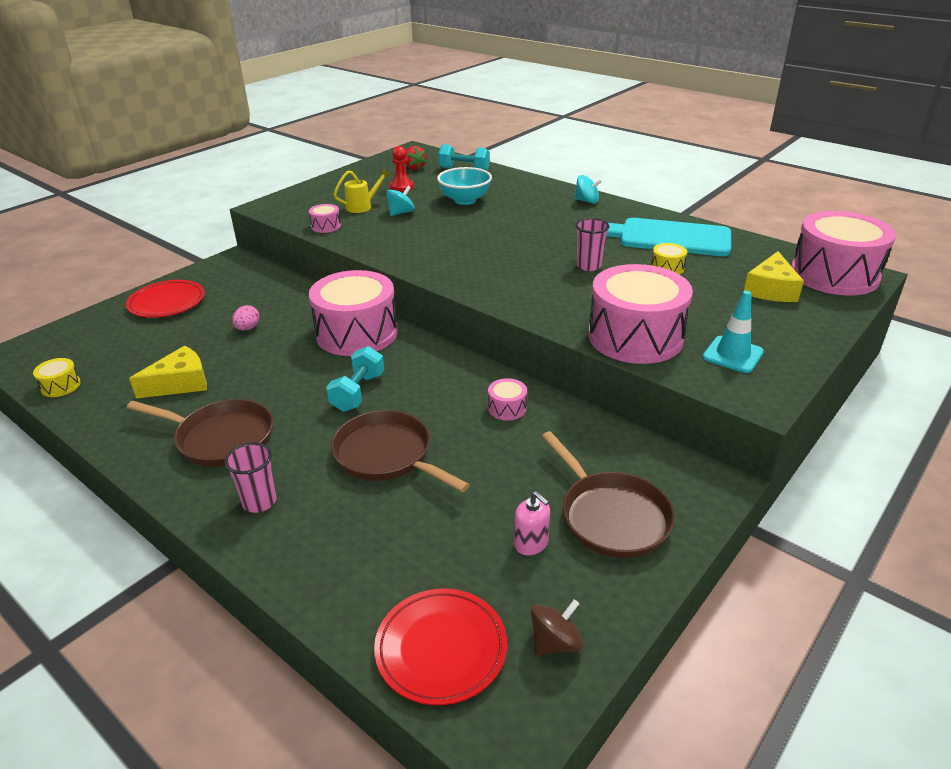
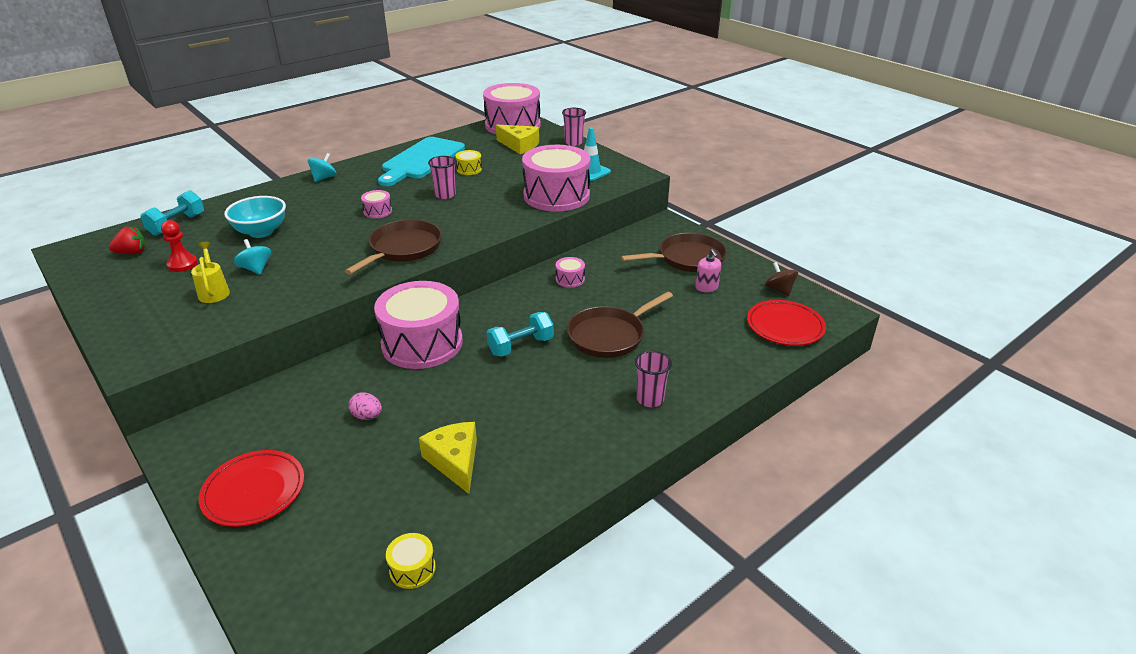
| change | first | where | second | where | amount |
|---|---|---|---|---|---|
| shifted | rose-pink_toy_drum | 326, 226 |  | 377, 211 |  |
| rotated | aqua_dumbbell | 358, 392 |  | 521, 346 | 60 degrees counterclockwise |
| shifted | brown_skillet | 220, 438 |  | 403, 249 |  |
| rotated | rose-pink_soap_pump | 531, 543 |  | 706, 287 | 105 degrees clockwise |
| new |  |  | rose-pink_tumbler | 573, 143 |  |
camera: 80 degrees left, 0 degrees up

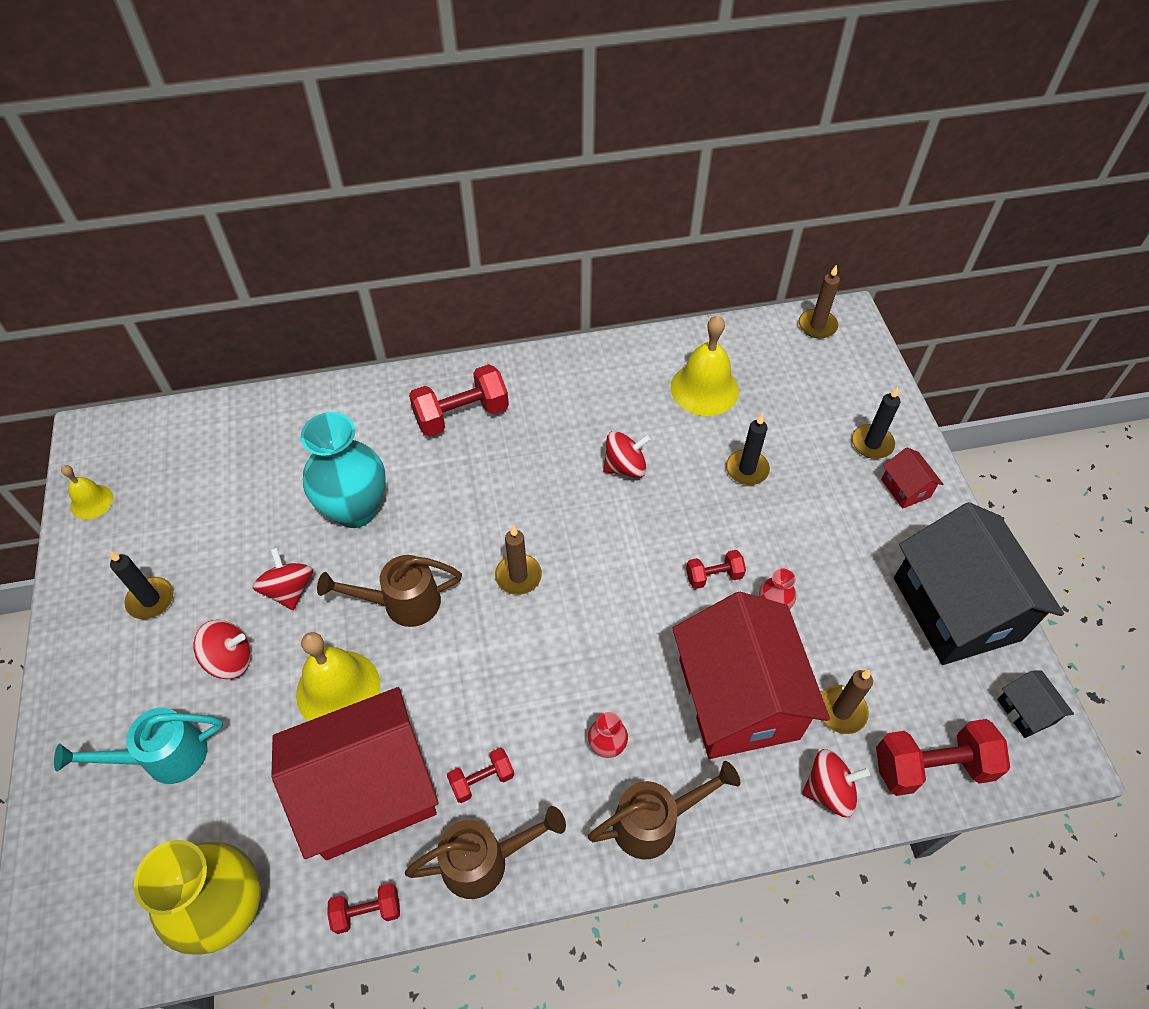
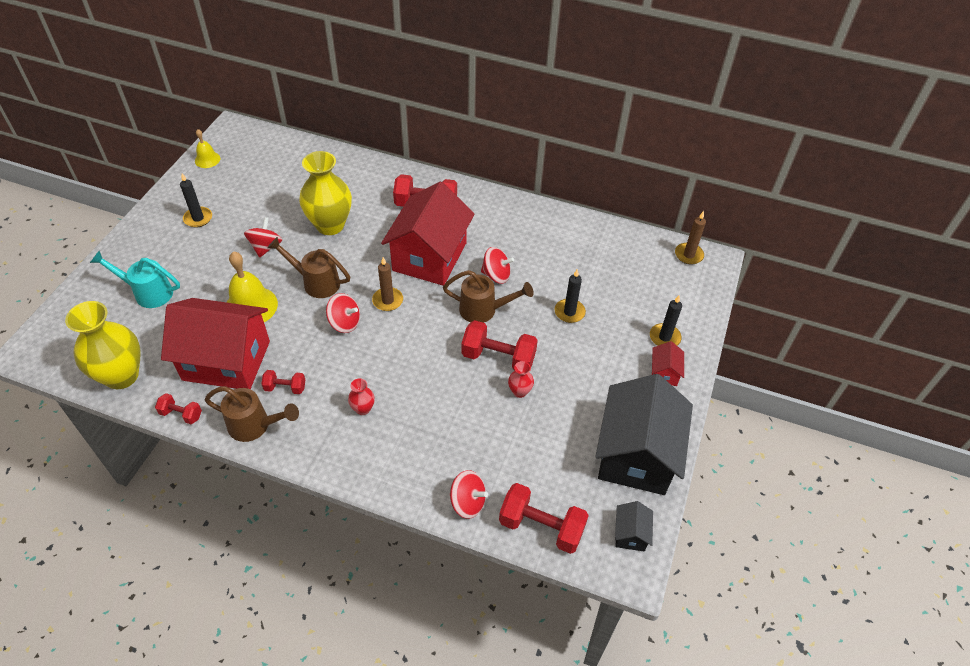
| change | first | where | second | where | amount |
|---|---|---|---|---|---|
| gone | golden_school_bell | 704, 388 |  |  |  |
| repainted | aqua_flower_vase | 355, 509 | golden_flower_vase | 330, 225 |  |
| scaled | scarlet_dumbbell | 713, 576 |  | 498, 357 | x1.85 |
| shifted | scarlet_house | 738, 698 |  | 429, 256 |  |
| shifted | scarlet_whirligig | 230, 659 |  | 344, 323 |  |
| gone | brown_candle | 841, 711 |  |  |  |
| shifted | brown_watering_pot | 654, 822 |  | 483, 310 |  |
camera: 30 degrees right, 5 degrees down

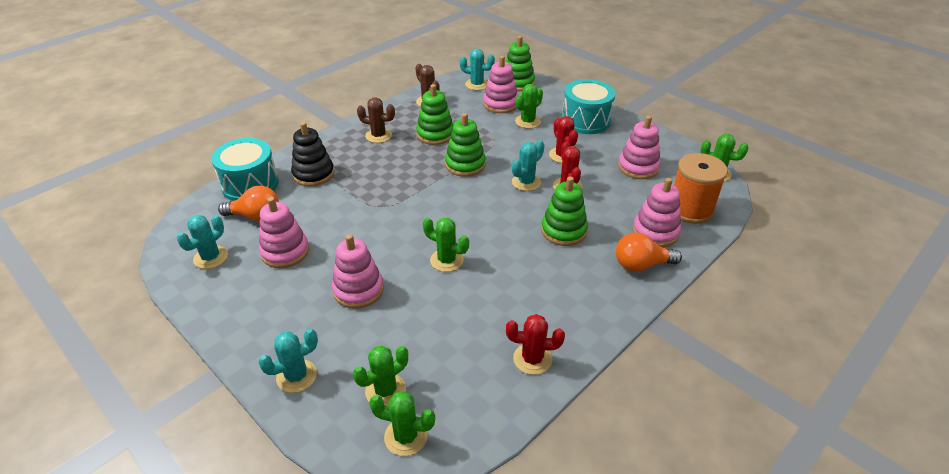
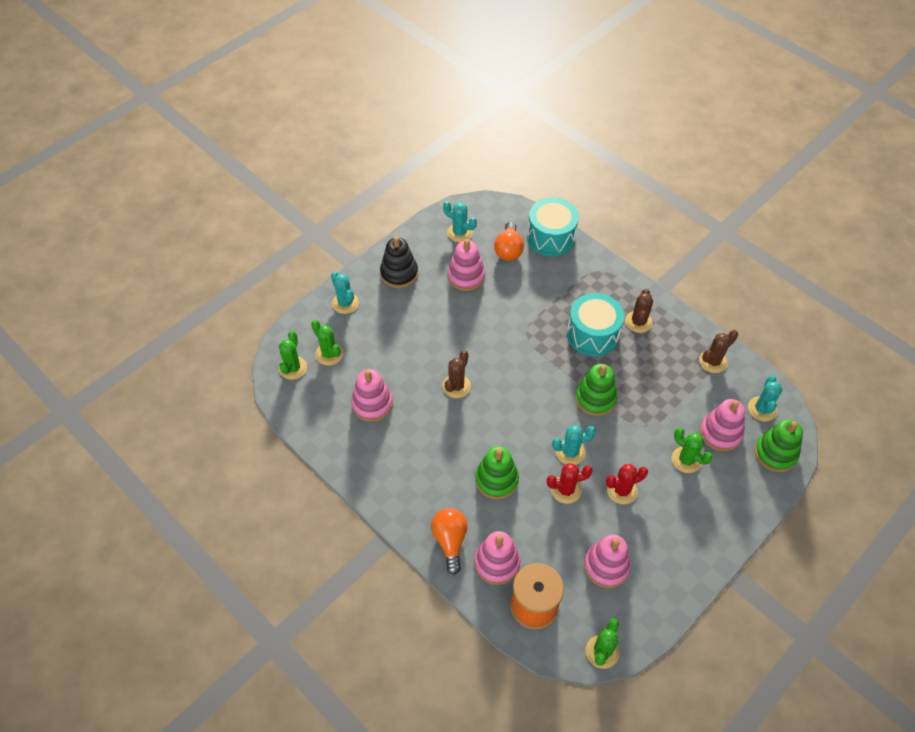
| change | first | where | second | where | amount |
|---|---|---|---|---|---|
| shifted | aqua_toy_drum | 586, 120 |  | 592, 334 |  |
| gone | emerald_stacking_toy | 435, 134 |  |  |  |
| shifted | ebony_stacking_toy | 313, 174 |  | 399, 273 |  |
| rotated | aqua_prickly_plant | 526, 182 |  | 570, 452 | 60 degrees counterclockwise |
| repainted | emerald_prickly_plant | 446, 260 | brown_prickly_plant | 456, 386 |  |
| shifted | rose-pink_stacking_toy | 358, 290 |  | 372, 404 |  |
| gone | scarlet_prickly_plant | 532, 359 |  |  |  |
camera: 90 degrees right, 15 degrees up

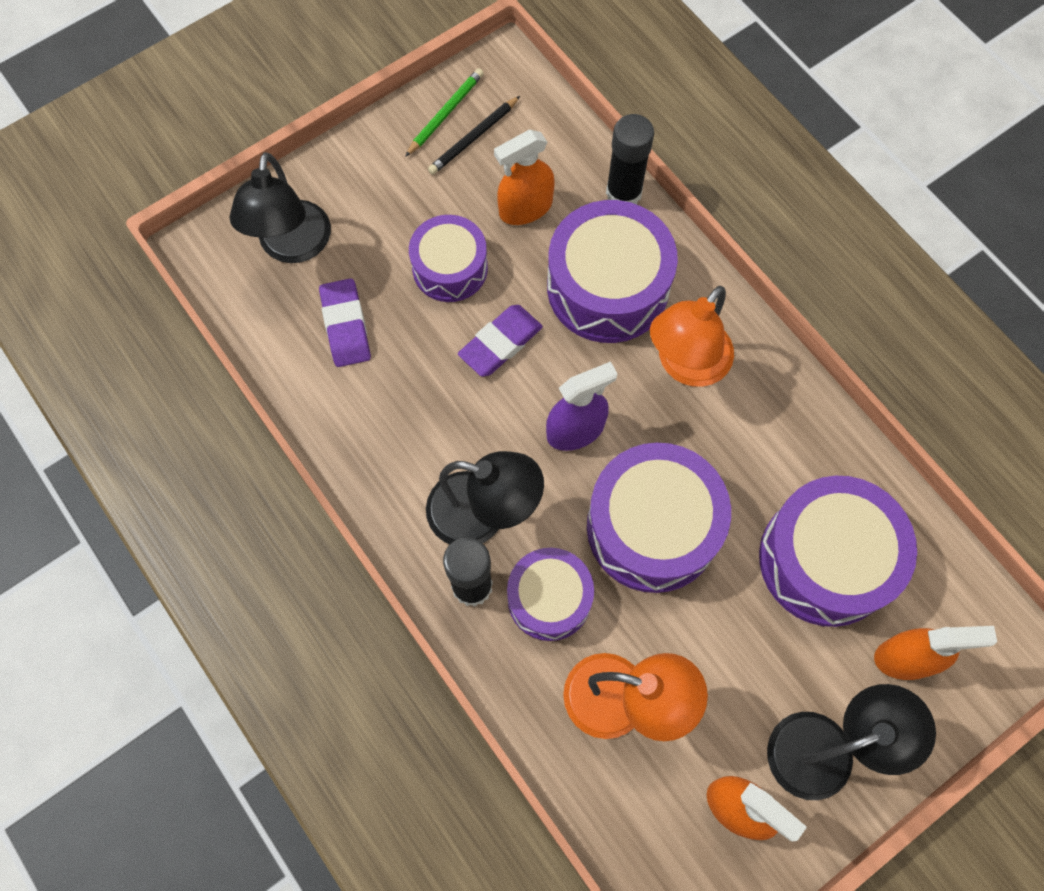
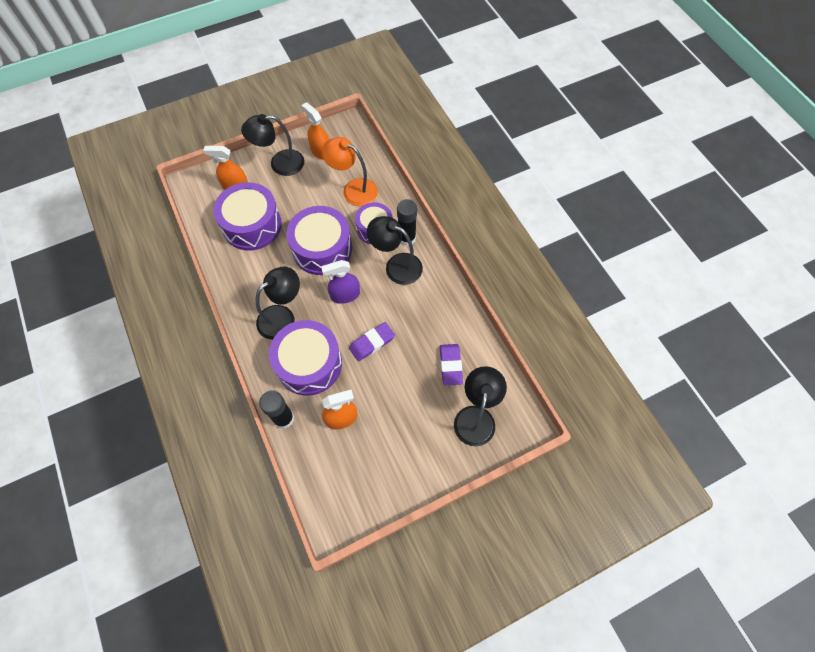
| change | first | where | second | where | amount |
|---|---|---|---|---|---|
| gone | emerald_pencil | 445, 113 |  |  |  |
| gone | ebony_pencil | 473, 137 |  |  |  |
| gone | purple_toy_drum | 450, 268 |  |  |  |
| repainted | bright_orange_desk_lamp | 685, 365 | ebony_desk_lamp | 282, 317 |  |
camera: 170 degrees left, 5 degrees down

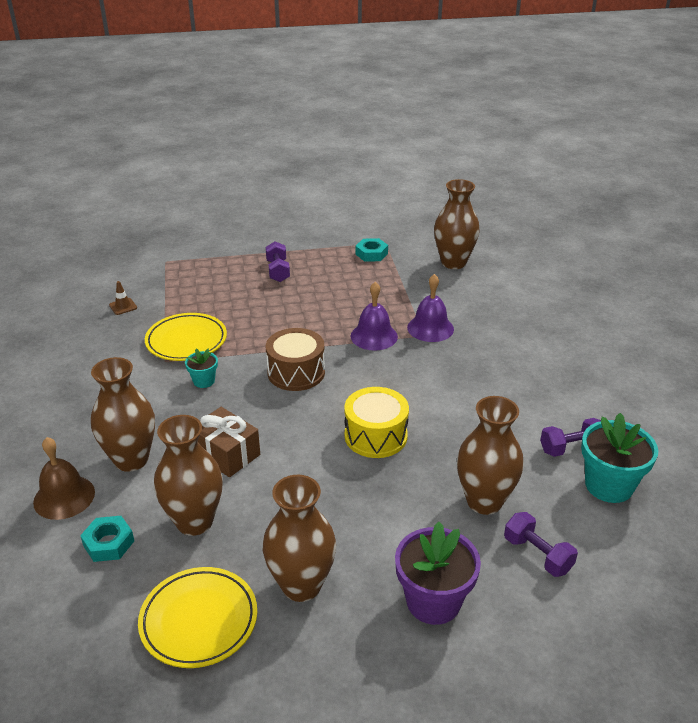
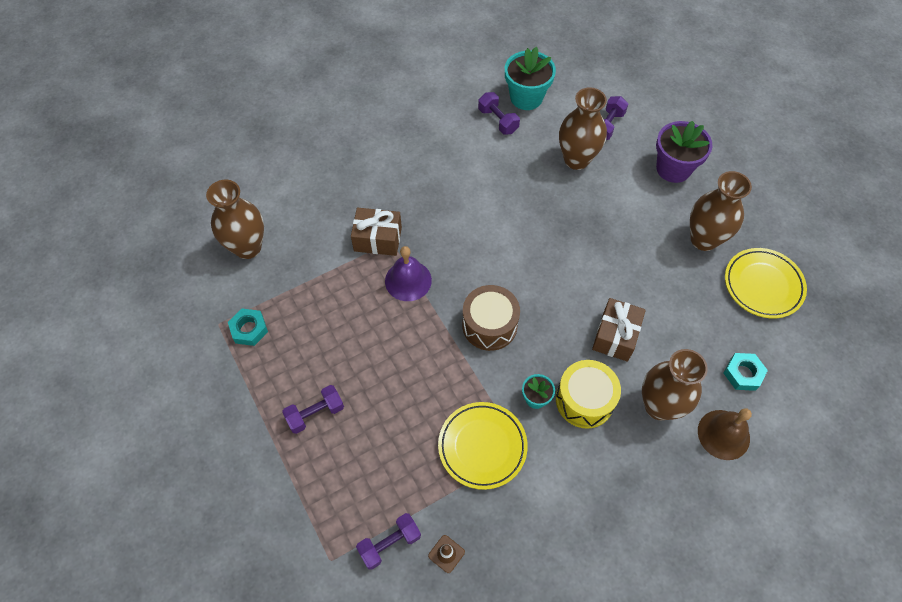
| change | first | where | second | where | amount |
|---|---|---|---|---|---|
| swapped | purple_school_bell | 430, 328 | brown_wrapped_gift | 378, 239 |  |
| shifted | golden_toy_drum | 375, 436 |  | 584, 400 |  |
| gone | brown_flower_vase | 194, 521 |  |  |  |
| new |  |  | purple_dumbbell | 390, 543 |  |
camera: 110 degrees left, 25 degrees up

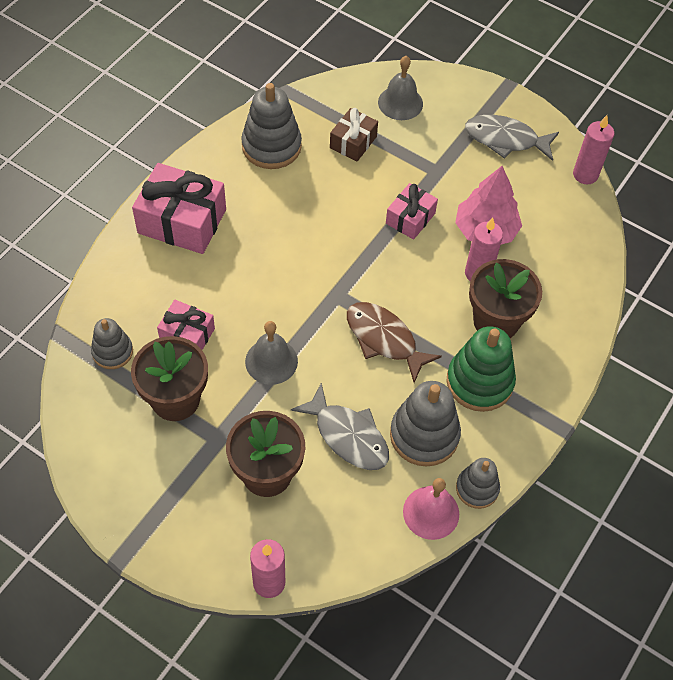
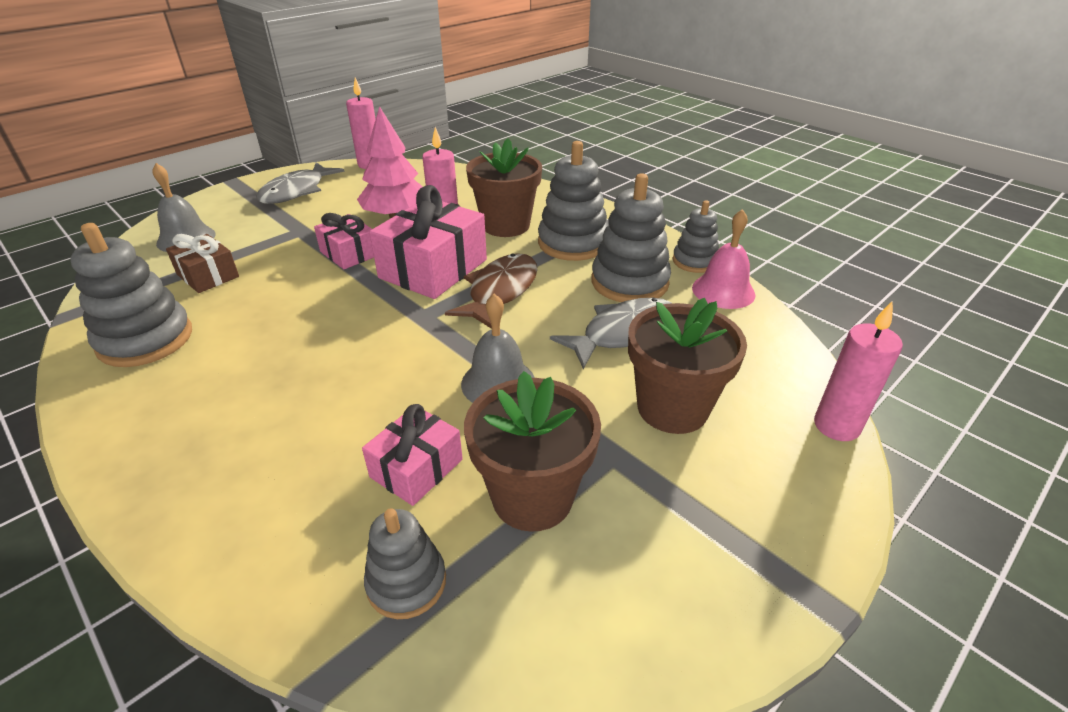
| change | first | where | second | where | amount |
|---|---|---|---|---|---|
| shifted | rose-pink_wrapped_gift | 182, 221 |  | 433, 269 |  |
| rotated | brown_toy_fish | 384, 339 |  | 500, 291 | 150 degrees clockwise |
| repainted | emerald_stacking_toy | 479, 382 | grey_stacking_toy | 573, 243 |  |
camera: 75 degrees left, 20 degrees down

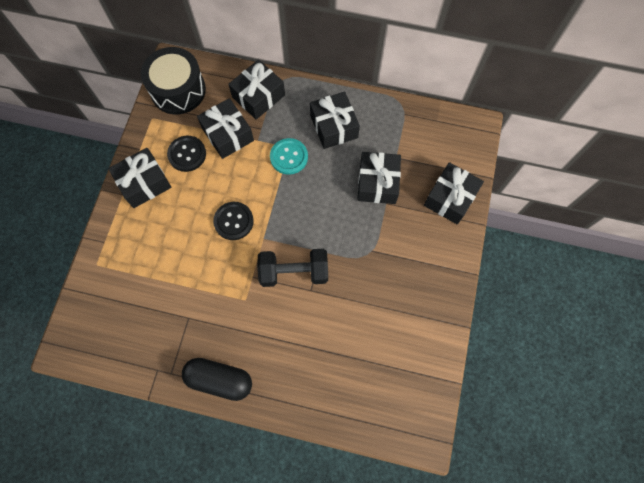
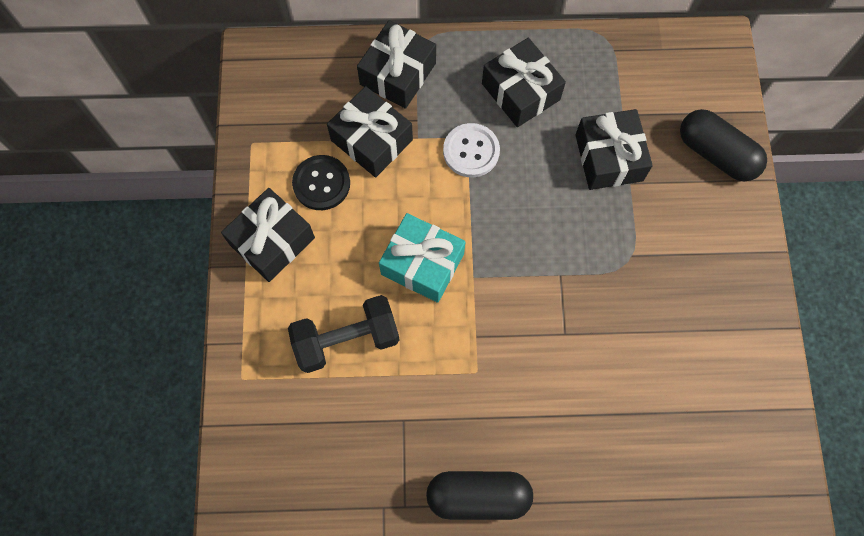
| change | first | where | second | where | amount |
|---|---|---|---|---|---|
| gone | ebony_toy_drum | 178, 90 |  |  |  |
| repainted | aqua_button | 289, 157 | white_button | 471, 151 |  |
| swapped | ebony_wrapped_gift | 450, 198 | ebony_pill | 716, 154 |  |
| swapped | ebony_button | 233, 221 | aqua_wrapped_gift | 422, 264 |  |
| shifted | ebony_dumbbell | 294, 272 |  | 347, 340 |  |
camera: 15 degrees left, 0 degrees up

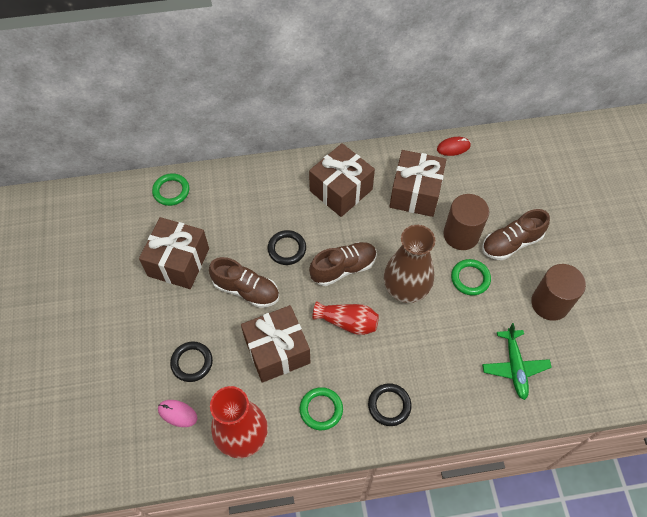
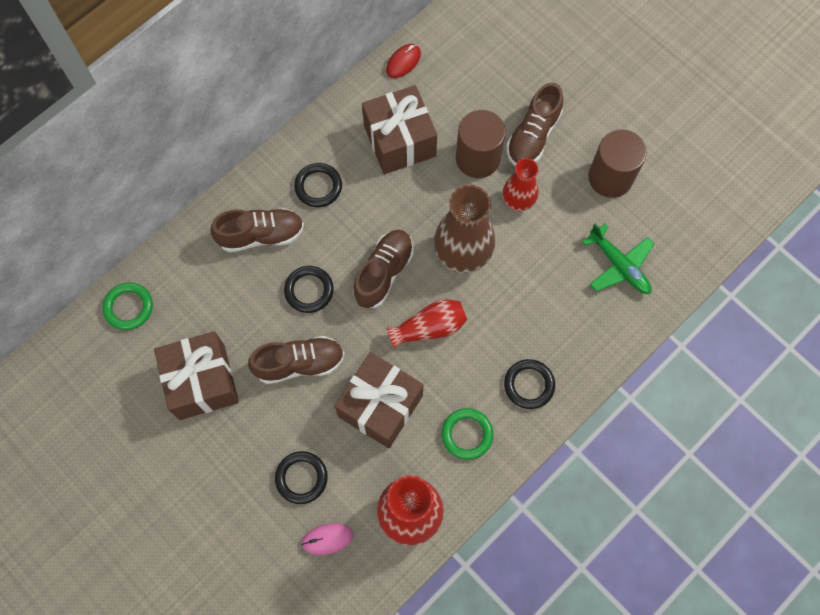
| change | first | where | second | where | amount |
|---|---|---|---|---|---|
| swapped | brown_wrapped_gift | 341, 190 | ebony_torus | 318, 187 |  |
| swapped | emerald_torus | 470, 278 | scarlet_flower_vase | 518, 201 |  |
| new |  |  | brown_shoe | 261, 235 |  |
camera: 35 degrees left, 10 degrees up

